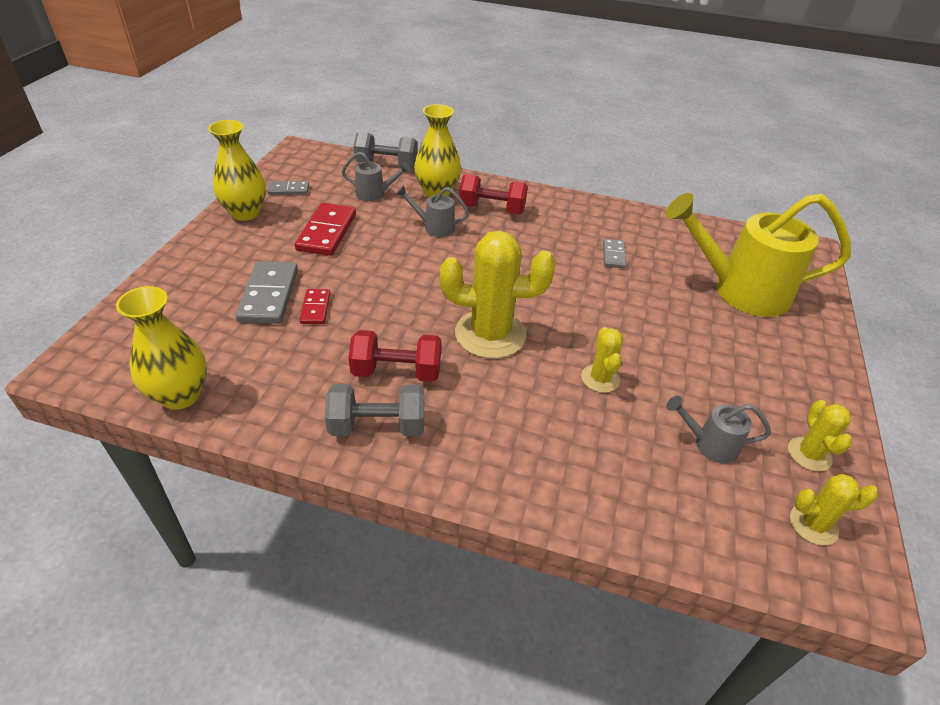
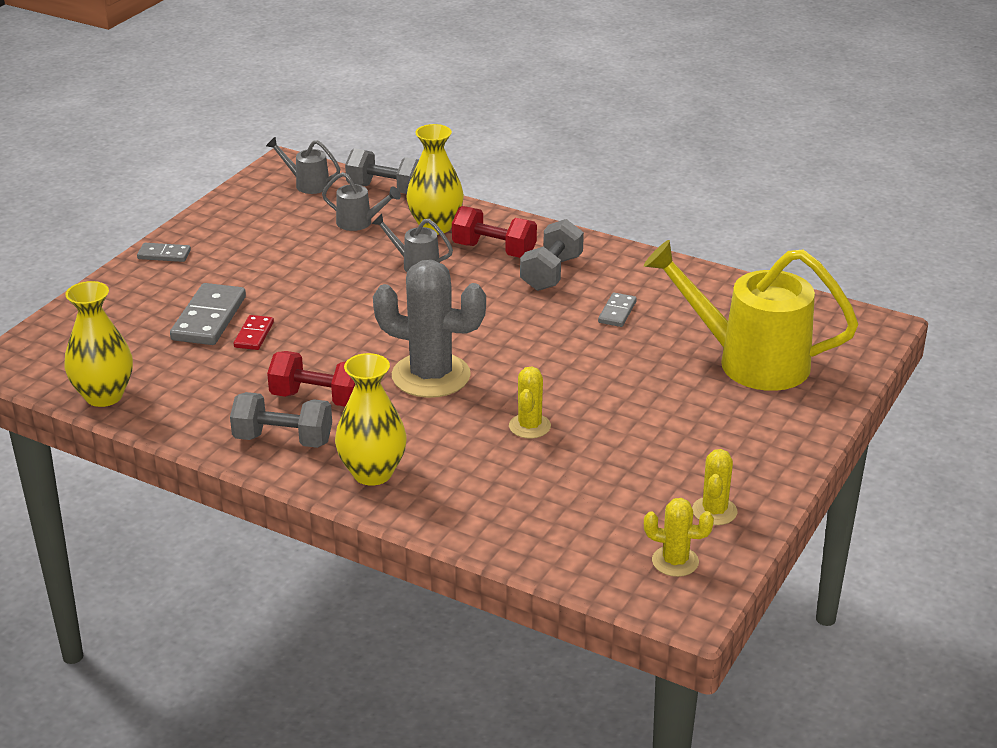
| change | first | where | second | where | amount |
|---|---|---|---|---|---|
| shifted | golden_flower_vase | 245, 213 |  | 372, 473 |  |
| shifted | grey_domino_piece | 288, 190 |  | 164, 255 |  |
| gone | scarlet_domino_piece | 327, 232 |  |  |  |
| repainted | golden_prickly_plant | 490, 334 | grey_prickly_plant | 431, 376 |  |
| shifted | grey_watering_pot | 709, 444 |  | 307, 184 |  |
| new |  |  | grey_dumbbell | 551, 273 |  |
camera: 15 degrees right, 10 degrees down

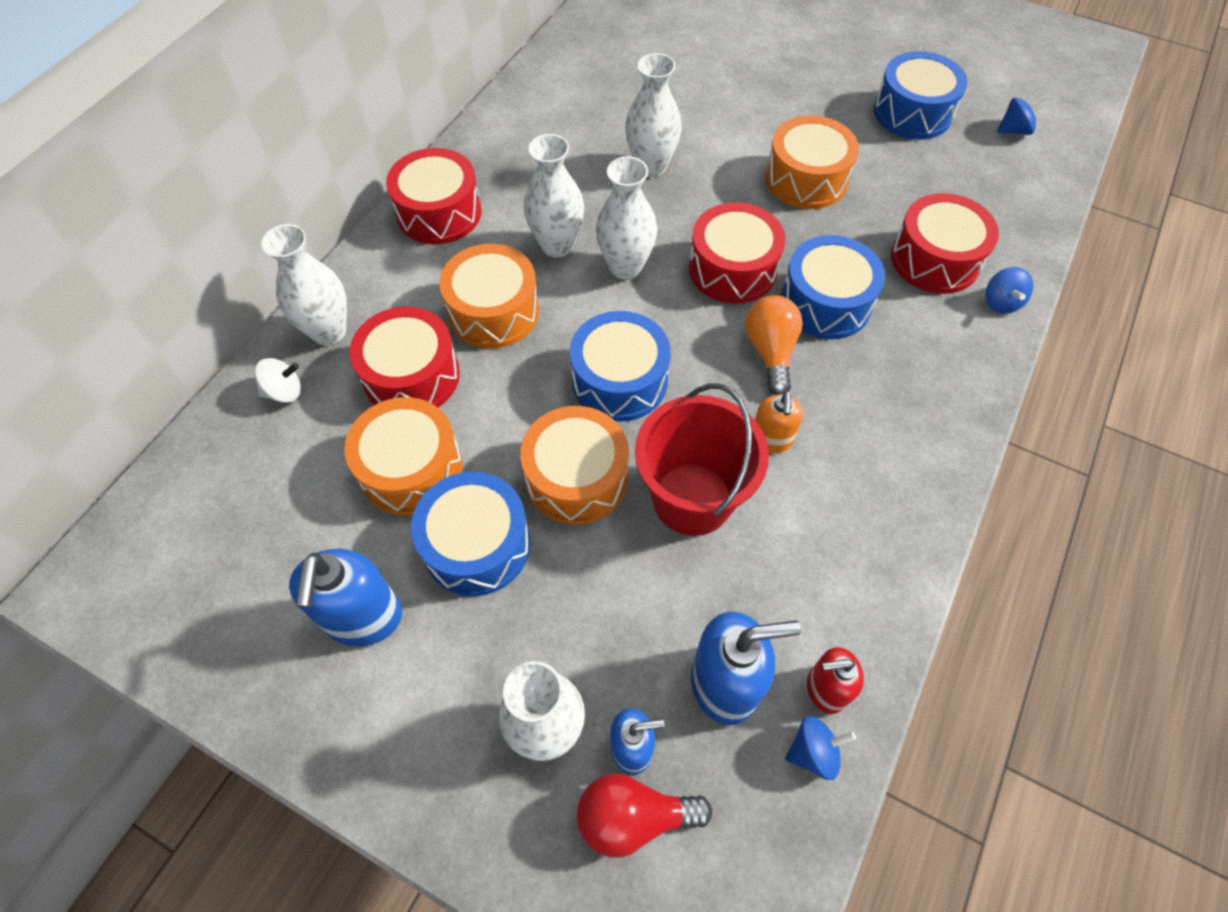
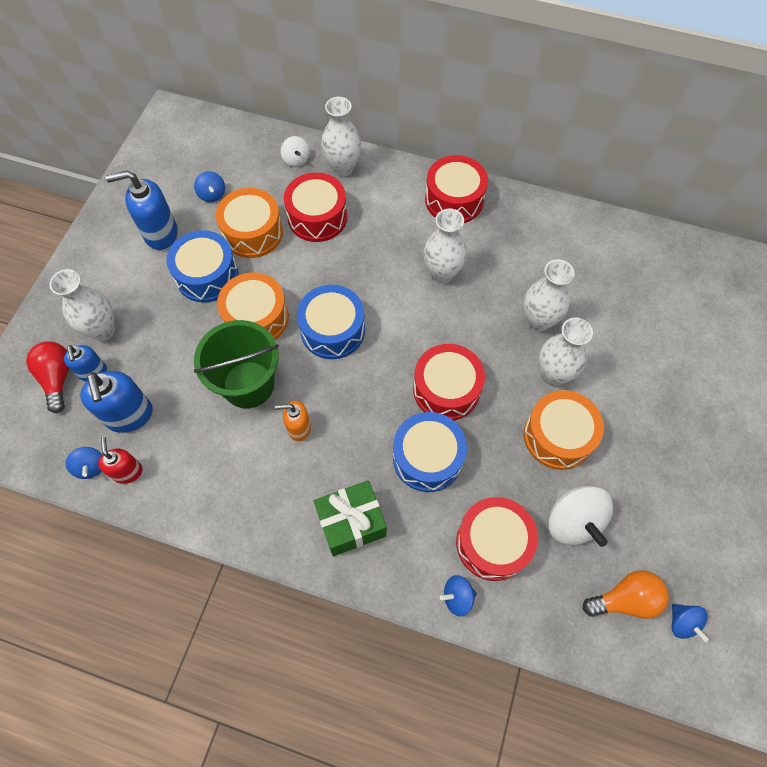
| change | first | where | second | where | amount |
|---|---|---|---|---|---|
| gone | royal_blue_toy_drum | 912, 113 |  |  |  |
| shifted | white_flower_vase | 625, 267 |  | 553, 375 |  |
| gone | bright_orange_toy_drum | 493, 311 |  |  |  |
| shifted | bright_orange_light_bulb | 770, 352 |  | 625, 599 |  |
| repainted | scarlet_pail | 692, 499 | emerald_pail | 248, 384 |  |
| new |  |  | royal_blue_whirligig | 212, 194 |  |
| new |  |  | emerald_wrapped_gift | 351, 523 |  |
| new |  |  | white_whirligig | 572, 521 |  |
camera: 80 degrees right, 5 degrees up

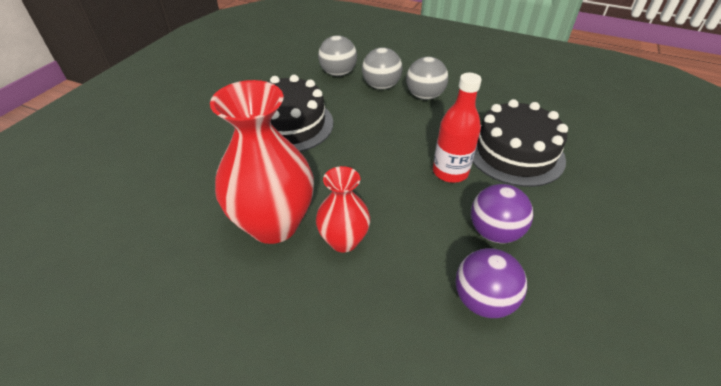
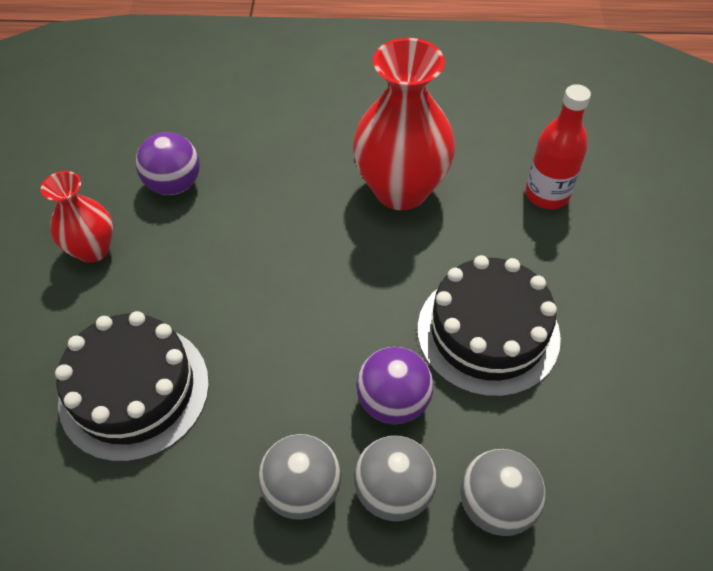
| change | first | where | second | where | amount |
|---|---|---|---|---|---|
| shifted | scarlet_bottle | 450, 172 |  | 547, 194 |  |
| shifted | scarlet_flower_vase | 343, 241 |  | 93, 250 |  |
| shifted | purple_sphere | 494, 232 |  | 393, 402 |  |
camera: 160 degrees right, 10 degrees up

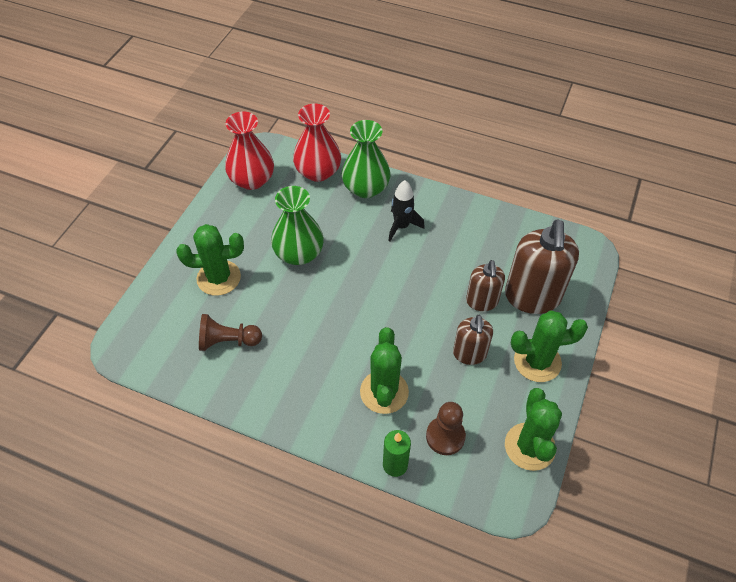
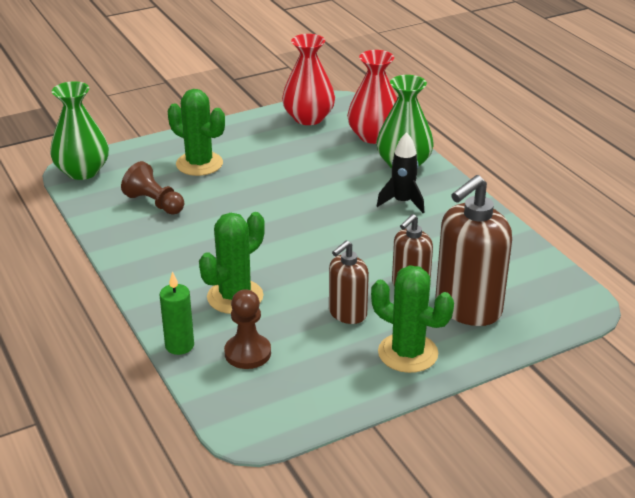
| change | first | where | second | where | amount |
|---|---|---|---|---|---|
| shifted | emerald_flower_vase | 299, 253 |  | 82, 171 |  |
| gone | emerald_prickly_plant | 529, 446 |  |  |  |
camera: 40 degrees right, 20 degrees down

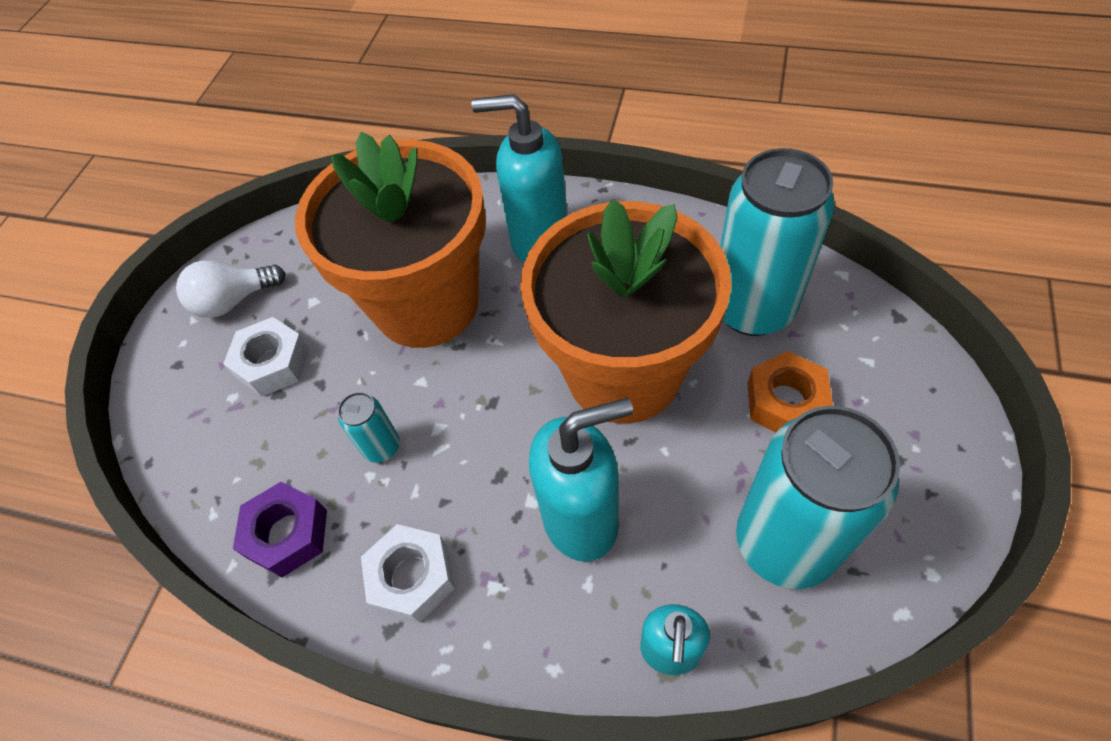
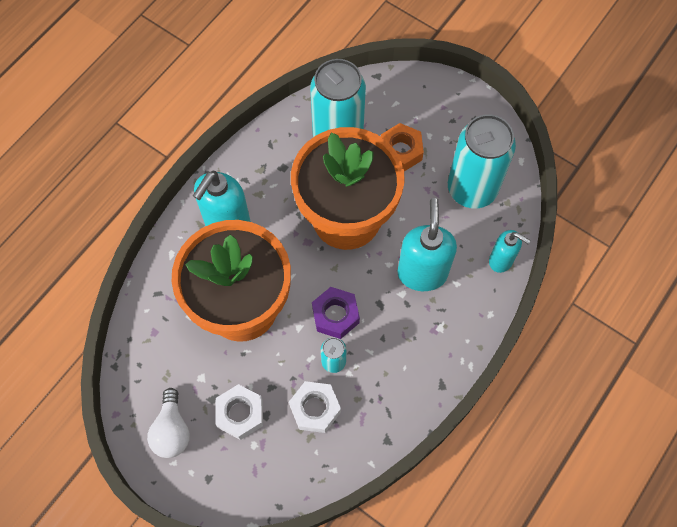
| change | first | where | second | where | amount |
|---|---|---|---|---|---|
| shifted | purple_hex_nut | 287, 534 |  | 335, 315 |  |
| shifted | white_hex_nut | 412, 577 |  | 315, 409 |  |
camera: 75 degrees left, 10 degrees up

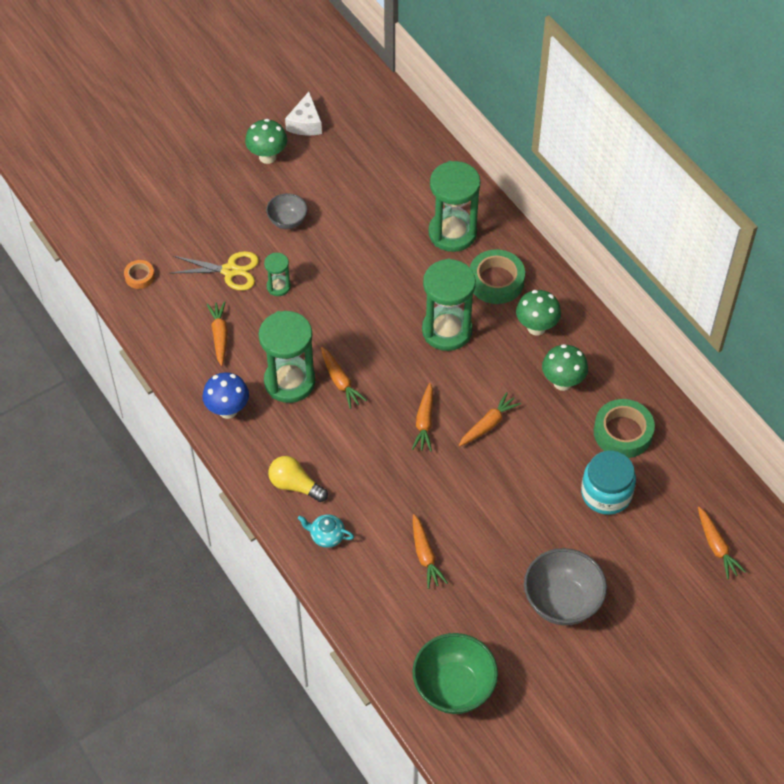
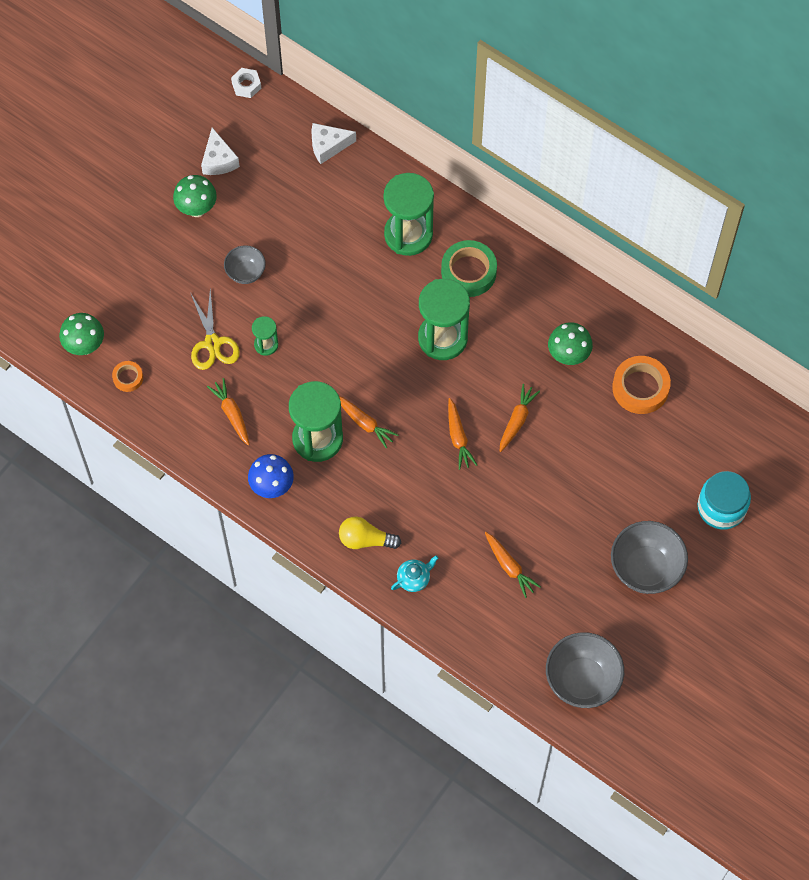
| change | first | where | second | where | amount |
|---|---|---|---|---|---|
| rotated | golden_scissors | 230, 271 |  | 212, 343 | 90 degrees clockwise |
| shifted | emerald_mushroom | 536, 327 |  | 85, 346 |  |
| repainted | emerald_roll_of_tape | 623, 432 | bright_orange_roll_of_tape | 640, 388 |  |
| shifted | aqua_jar | 606, 493 |  | 721, 507 |  |
| gone | bright_orange_carrot | 716, 546 |  |  |  |
| rotated | aqua_china_teapot | 326, 536 |  | 414, 578 | 150 degrees clockwise |
| repainted | emerald_serving_bowl | 454, 688 | grey_serving_bowl | 582, 680 |  |
| new |  |  | white_hex_nut | 246, 85 |  |
| new |  |  | white_cheese_wedge | 328, 146 |  |
camera: 20 degrees left, 10 degrees up

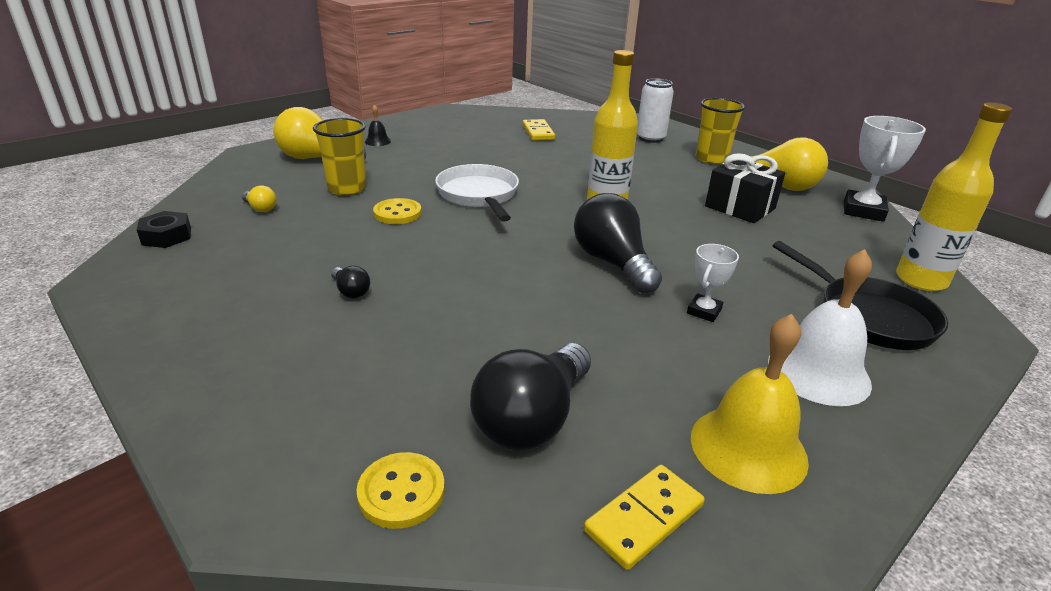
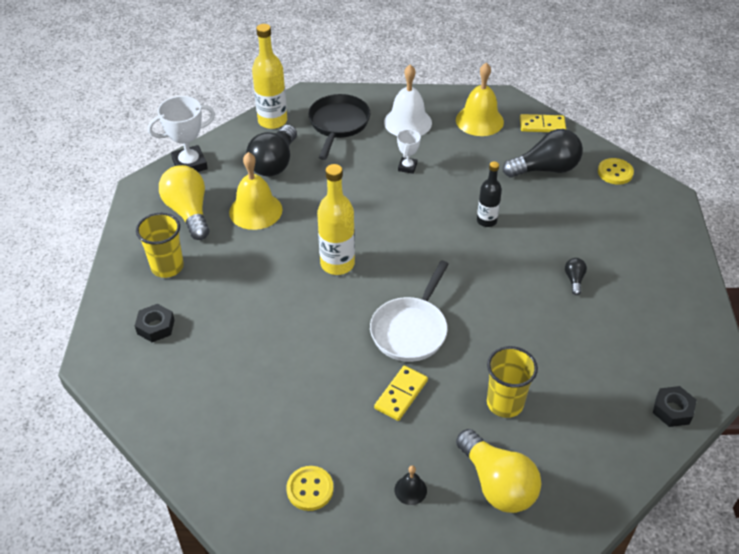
| change | first | where | second | where | amount |
|---|---|---|---|---|---|
| swapped | white_soda_can | 650, 138 | ebony_hex_nut | 156, 327 |  |
| shifted | golden_domino_piece | 538, 132 |  | 401, 394 |  |
| swapped | ebony_wrapped_gift | 740, 207 | golden_school_bell | 255, 210 |  |
| gone | golden_light_bulb | 260, 208 |  |  |  |
| shifted | ebony_light_bulb | 612, 263 |  | 274, 163 |  |
| shifted | golden_button | 397, 213 |  | 310, 489 |  |
| rotated | white_prize_cup | 704, 311 |  | 407, 167 | 60 degrees counterclockwise |
| new |  |  | ebony_bottle | 486, 221 |  |
camera: 135 degrees left, 15 degrees up

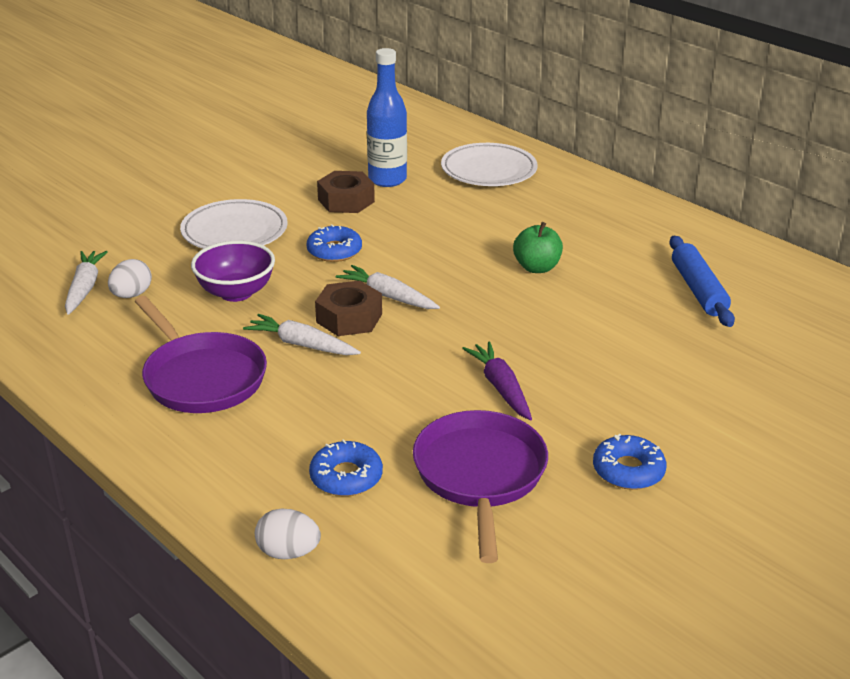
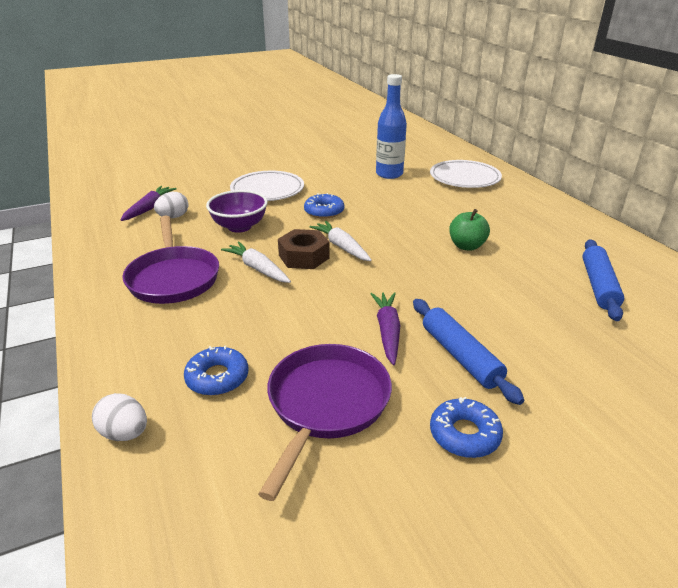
| change | first | where | second | where | amount |
|---|---|---|---|---|---|
| gone | brown_hex_nut | 346, 201 |  |  |  |
| repainted | white_carrot | 84, 288 | purple_carrot | 149, 208 |  |
| new |  |  | royal_blue_dough_roller | 460, 356 |  |
camera: 20 degrees right, 0 degrees up

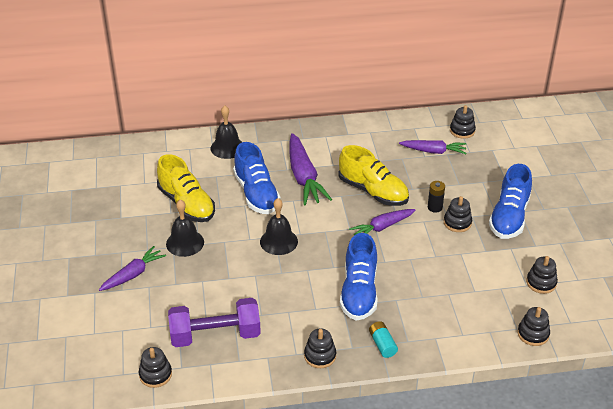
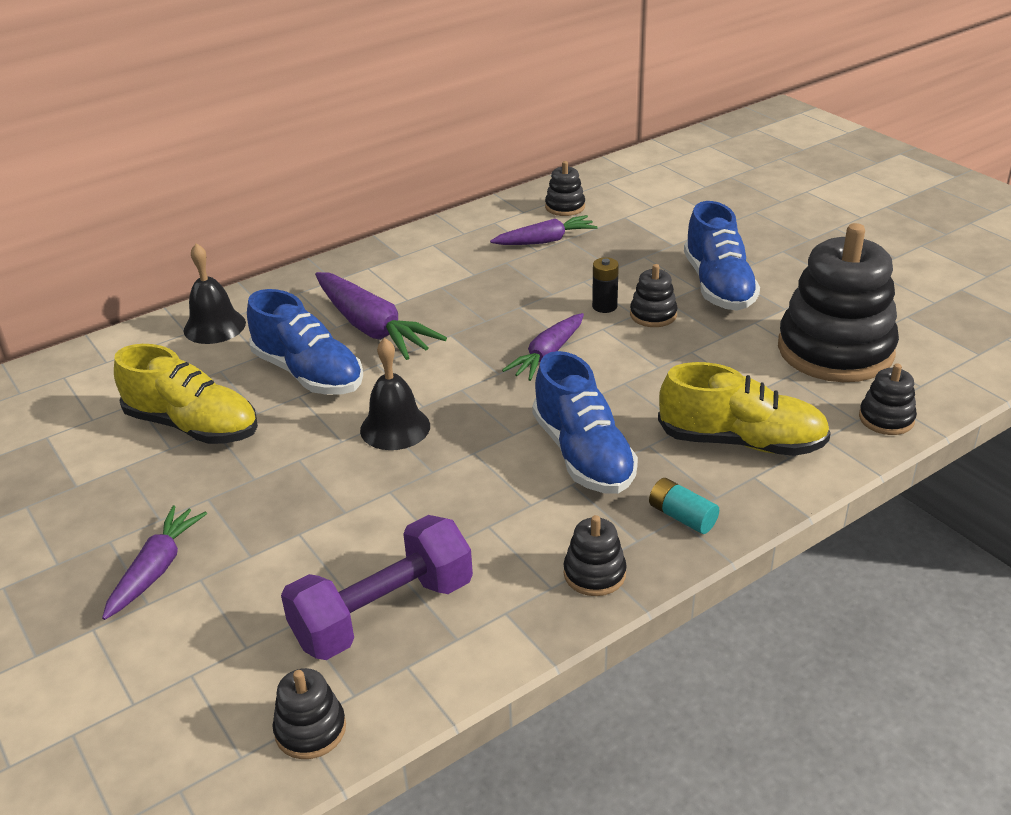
| change | first | where | second | where | amount |
|---|---|---|---|---|---|
| shifted | golden_shoe | 373, 191 |  | 741, 442 |  |
| gone | ebony_school_bell | 185, 243 |  |  |  |
| scaled | ebony_stacking_toy | 541, 283 |  | 835, 350 | x2.30 |
camera: 25 degrees left, 5 degrees down

